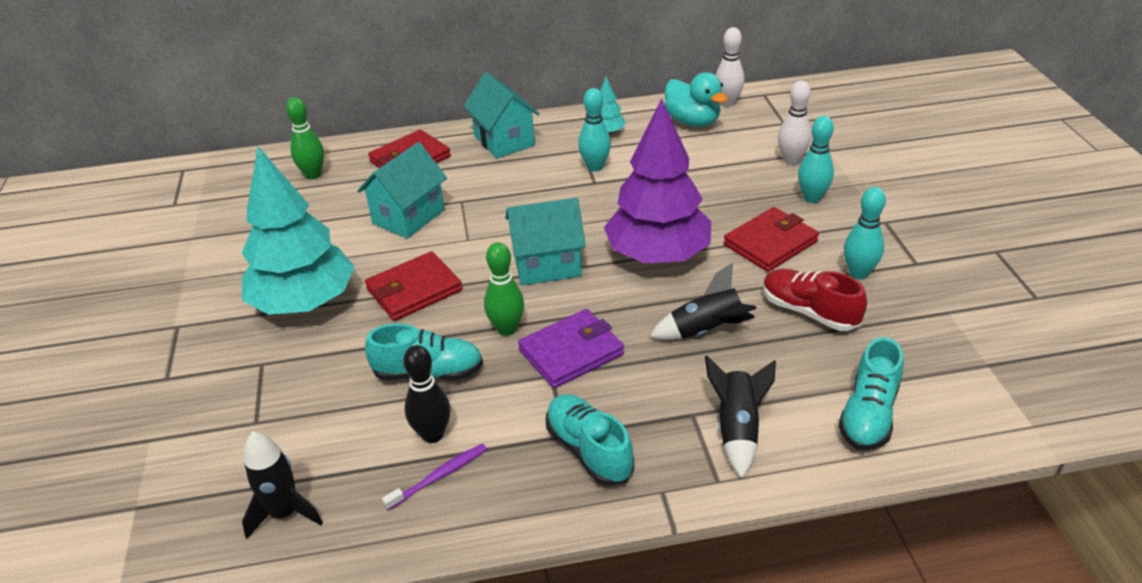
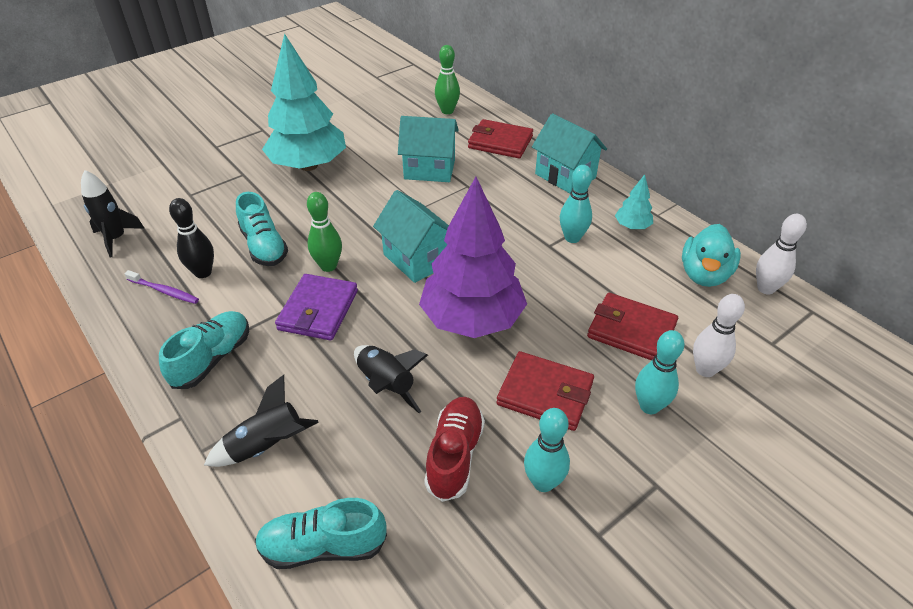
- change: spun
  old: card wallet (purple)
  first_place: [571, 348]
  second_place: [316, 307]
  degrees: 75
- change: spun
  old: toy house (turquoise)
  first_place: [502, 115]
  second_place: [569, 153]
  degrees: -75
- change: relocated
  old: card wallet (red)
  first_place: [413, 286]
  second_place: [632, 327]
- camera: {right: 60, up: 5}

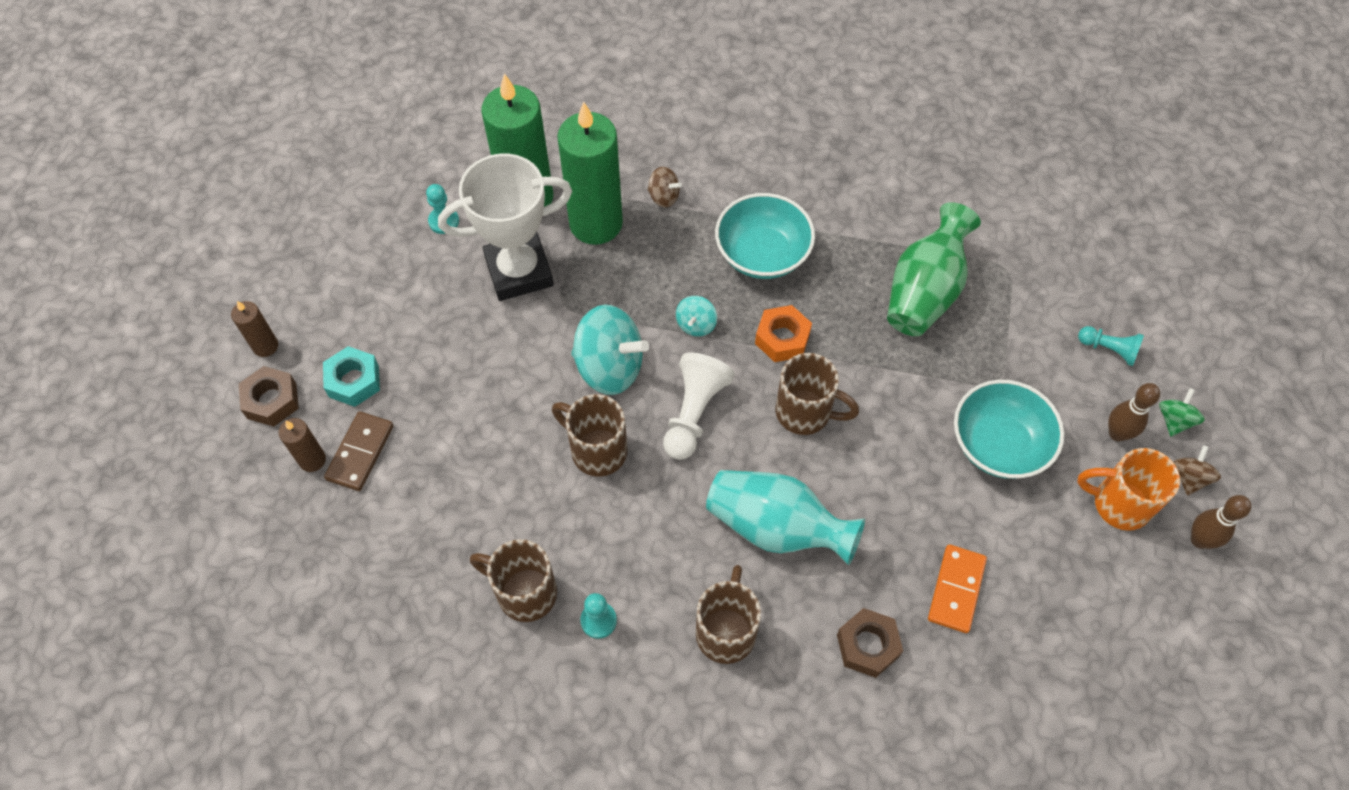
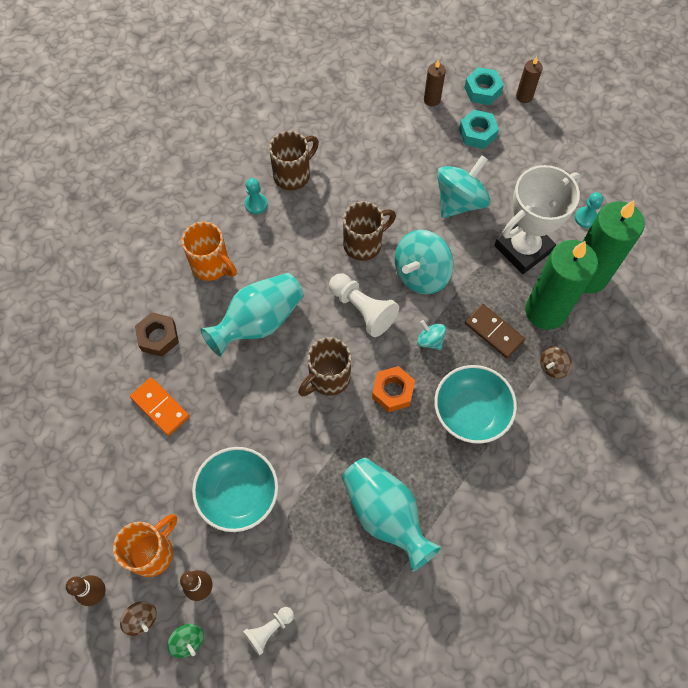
- change: colour
  old: coffee mug (russet)
  new: coffee mug (bright orange)
  first_place: [728, 614]
  second_place: [209, 251]
- change: colour
  old: game pawn (turquoise)
  new: game pawn (snow-white)
  first_place: [1111, 346]
  second_place: [268, 631]
- change: colour
  old: vase (leaf-green)
  new: vase (turquoise)
  first_place: [934, 269]
  second_place: [391, 515]
- change: appeared
  new: spinning top (turquoise)
  second_place: [463, 187]
- change: colour
  old: hexagon nut (russet)
  new: hexagon nut (turquoise)
  first_place: [269, 396]
  second_place: [484, 86]
- change: relocated
  old: domino (russet)
  first_place: [359, 451]
  second_place: [495, 331]
- change: spun
  old: trophy (snow-white)
  first_place: [505, 227]
  second_place: [537, 219]
  degrees: 45
- camera: {right: 115, up: 5}

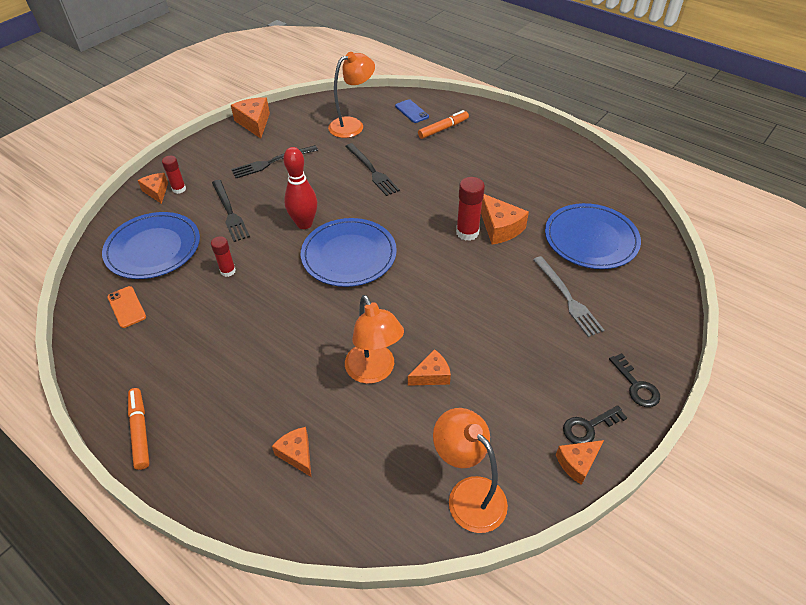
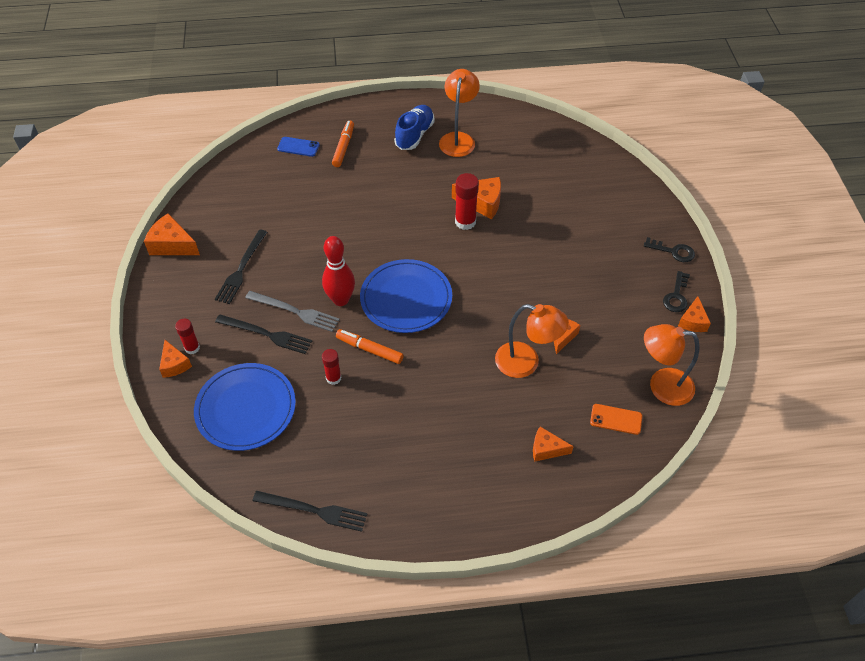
- change: spun
  old: cheese (bright orange)
  first_place: [153, 188]
  second_place: [175, 359]
  degrees: -135
- change: relocated
  old: table fork (gray)
  first_place: [568, 296]
  second_place: [292, 311]
- change: relocated
  old: table fork (jet-black)
  first_place: [372, 169]
  second_place: [310, 511]
- change: relocated
  old: felt pen (bright orange)
  first_place: [139, 429]
  second_place: [370, 346]
- change: appeared
  new: shoe (cobalt)
  second_place: [414, 127]
- change: relocated
  old: reading lamp (bright orange)
  first_place: [351, 95]
  second_place: [459, 113]
- change: relocated
  old: mobile phone (bright orange)
  first_place: [127, 307]
  second_place: [616, 419]
- change: missing
  old: plate (cobalt)
  first_place: [593, 236]
- camera: {right: -45, up: 5}

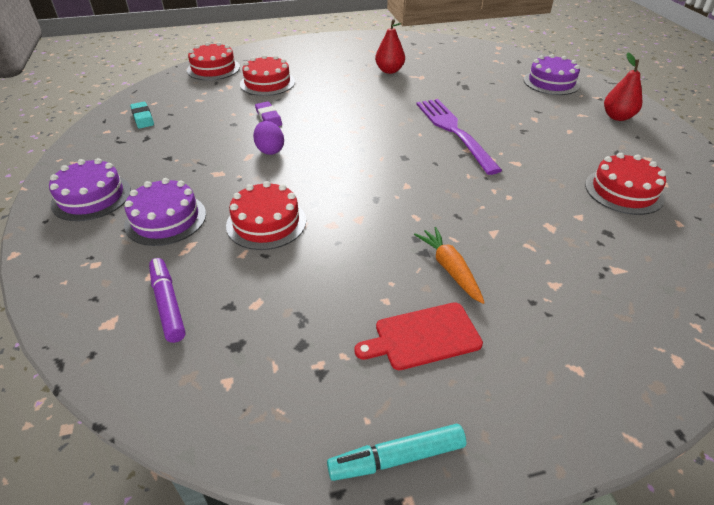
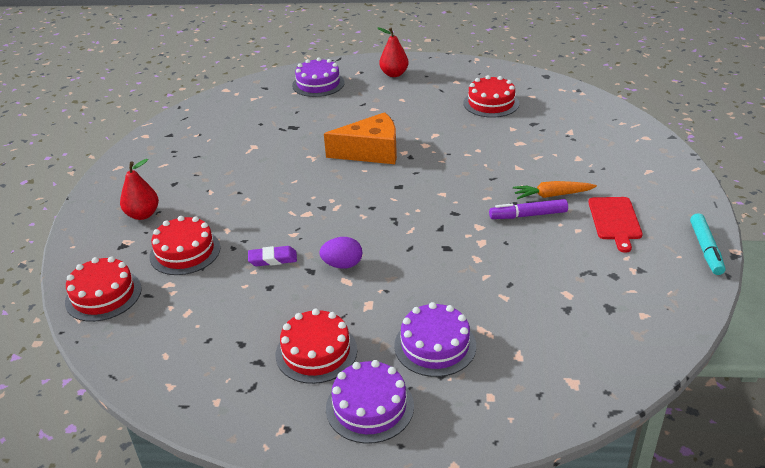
- change: relocated
  old: toy pear (red)
  first_place: [390, 46]
  second_place: [139, 189]
- change: relocated
  old: cake (red)
  first_place: [266, 215]
  second_place: [316, 346]
- change: exchanged
  old: table fork (purple)
  new: cheese (bright orange)
  first_place: [459, 137]
  second_place: [360, 138]
- change: relocated
  old: felt pen (purple)
  first_place: [167, 300]
  second_place: [528, 209]
- change: missing
  old: pencil eraser (turquoise)
  first_place: [142, 115]
- camera: {right: -70, up: -5}

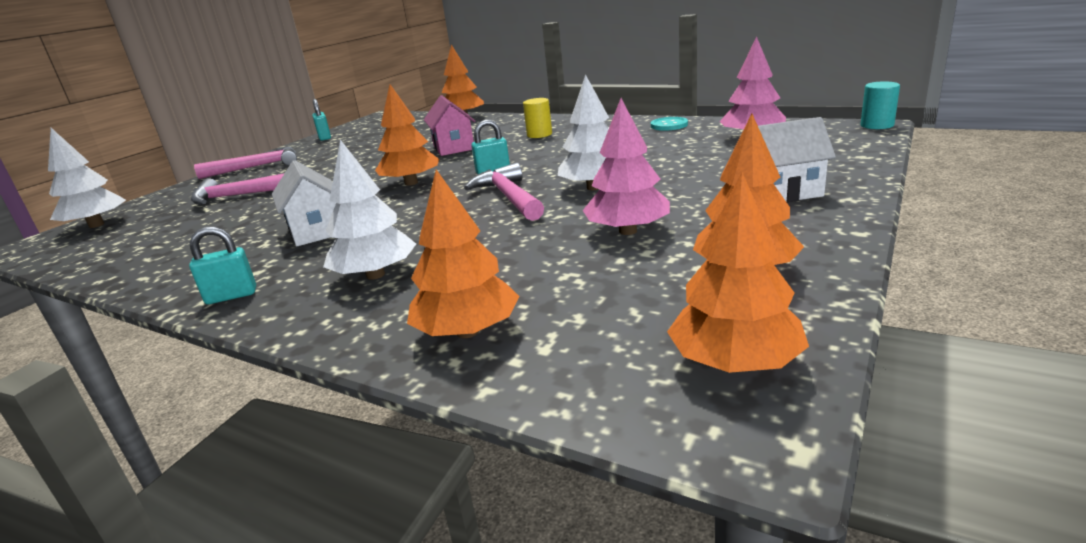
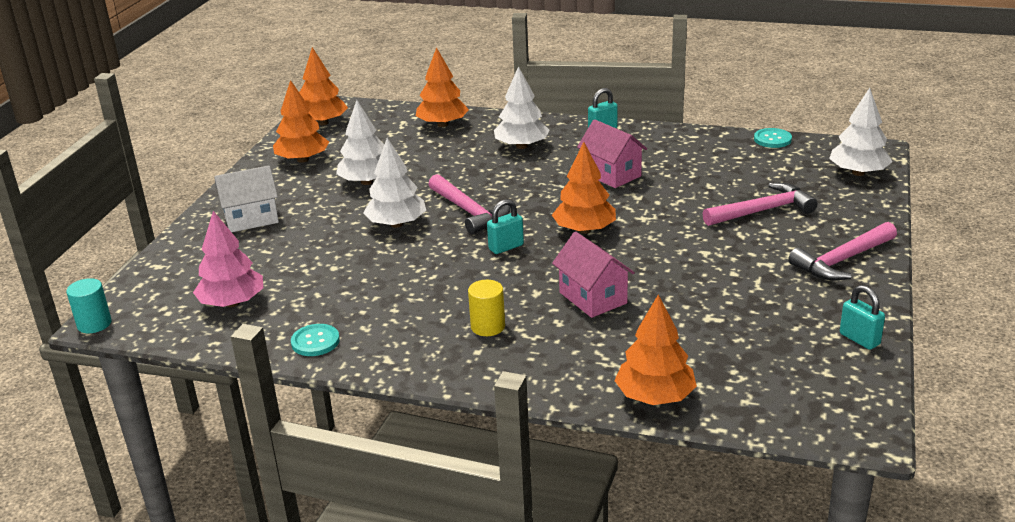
- change: colour
  old: fir tree (rosy)
  new: fir tree (snow-white)
  first_place: [626, 166]
  second_place: [360, 142]
- change: colour
  old: toy house (snow-white)
  new: toy house (rosy)
  first_place: [304, 203]
  second_place: [612, 153]
- change: appeared
  new: sewing button (turquoise)
  second_place: [773, 138]
- camera: {right: 165, up: 5}

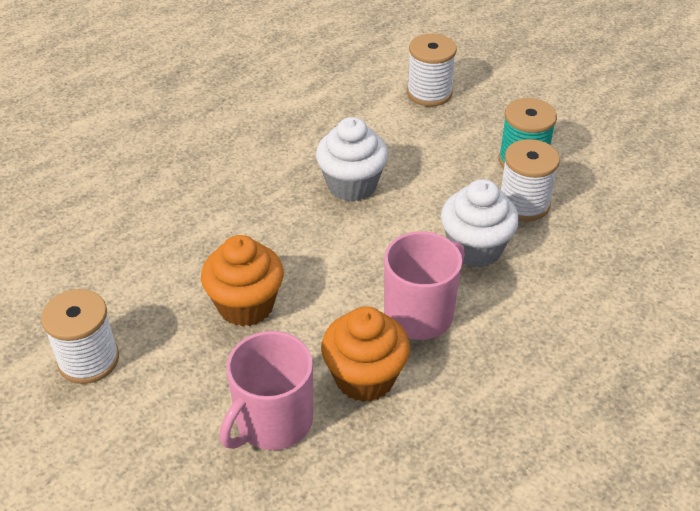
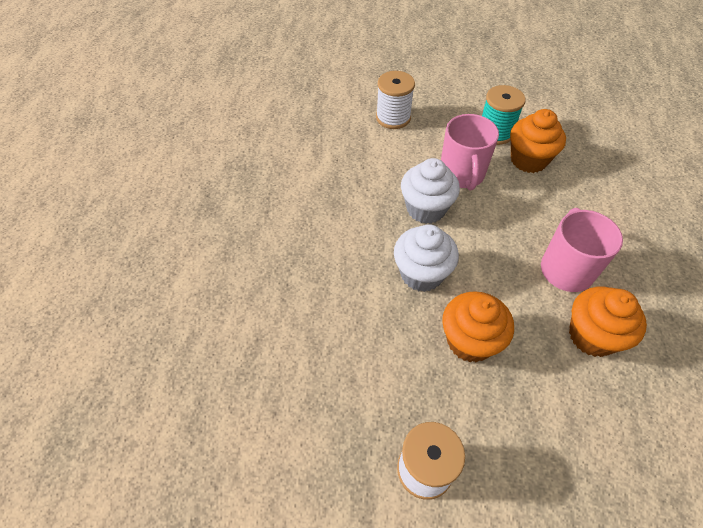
- change: relocated
  old: cupcake (snow-white)
  first_place: [480, 223]
  second_place: [426, 258]
- change: relocated
  old: coffee mug (rosy)
  first_place: [266, 390]
  second_place: [470, 152]
- change: exchanged
  old: spool (snow-white)
  new: cupcake (bright orange)
  first_place: [530, 180]
  second_place: [538, 141]
- camera: {right: -40, up: 10}

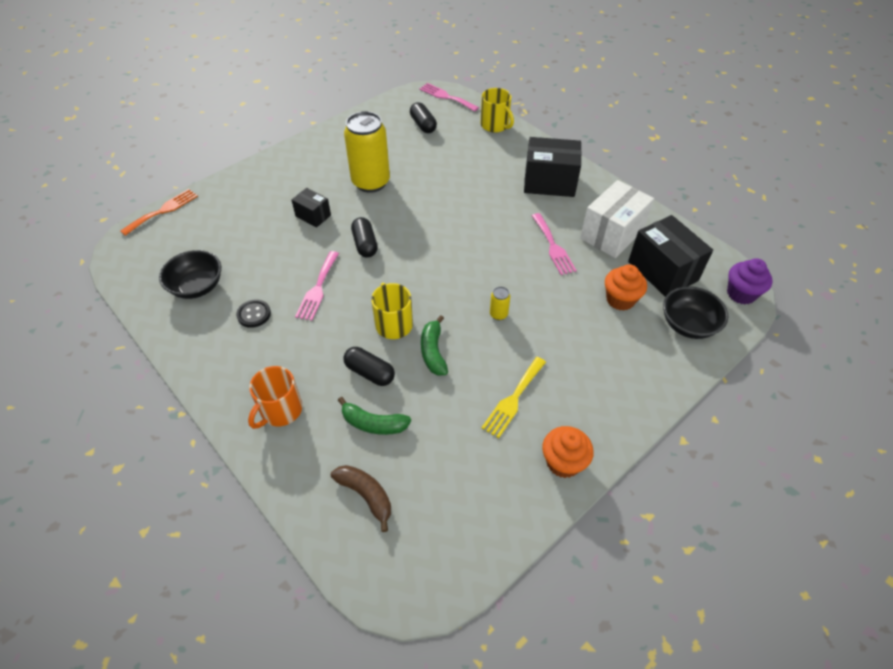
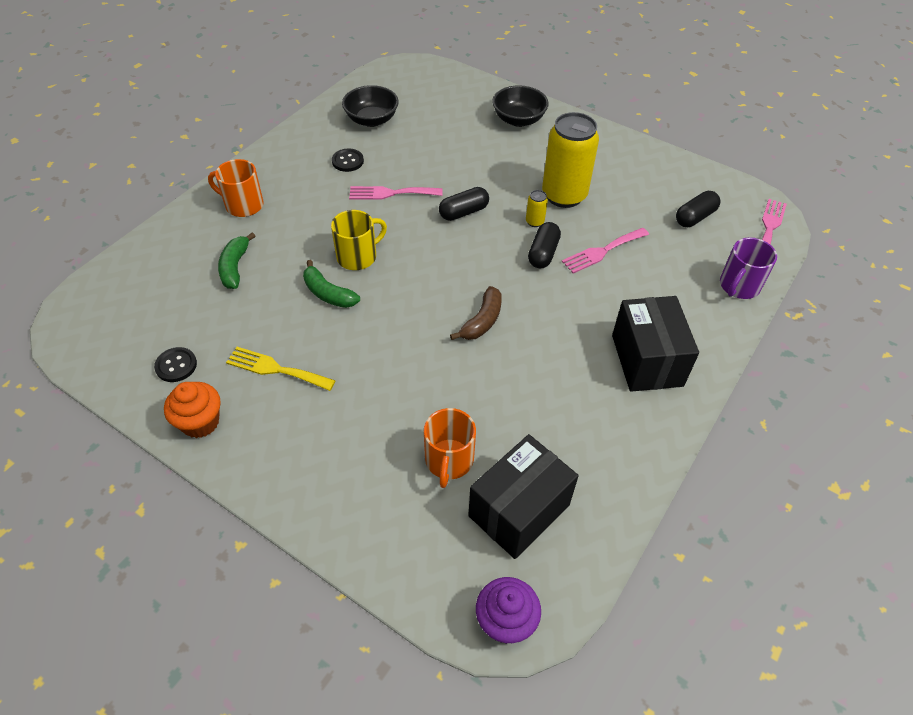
- change: appeared
  new: sewing button (jet-black)
  second_place: [175, 364]
- change: spun
  old: banana (leaf-green)
  first_place: [434, 345]
  second_place: [331, 284]
  degrees: -120
- change: exchanged
  old: cupcake (bright orange)
  new: coffee mug (bright orange)
  first_place: [626, 287]
  second_place: [450, 448]
- change: relocated
  old: banana (russet)
  first_place: [361, 498]
  second_place: [476, 313]
- change: relocated
  old: bowl (jet-black)
  first_place: [696, 312]
  second_place: [520, 106]
- change: relocated
  old: can (yellow)
  first_place: [500, 303]
  second_place: [537, 208]
- change: relocated
  old: capsule (jet-black)
  first_place: [369, 366]
  second_place: [544, 245]
- change: relocated
  old: table fork (rosy)
  first_place: [554, 244]
  second_place: [605, 250]
- change: colour
  old: coffee mug (yellow)
  new: coffee mug (purple)
  first_place: [497, 110]
  second_place: [748, 268]
- change: missing
  old: table fork (bright orange)
  first_place: [159, 212]
- change: missing
  old: parcel (jet-black)
  first_place: [311, 208]
- change: missing
  old: parcel (snow-white)
  first_place: [617, 219]
- camera: {right: 75, up: 0}

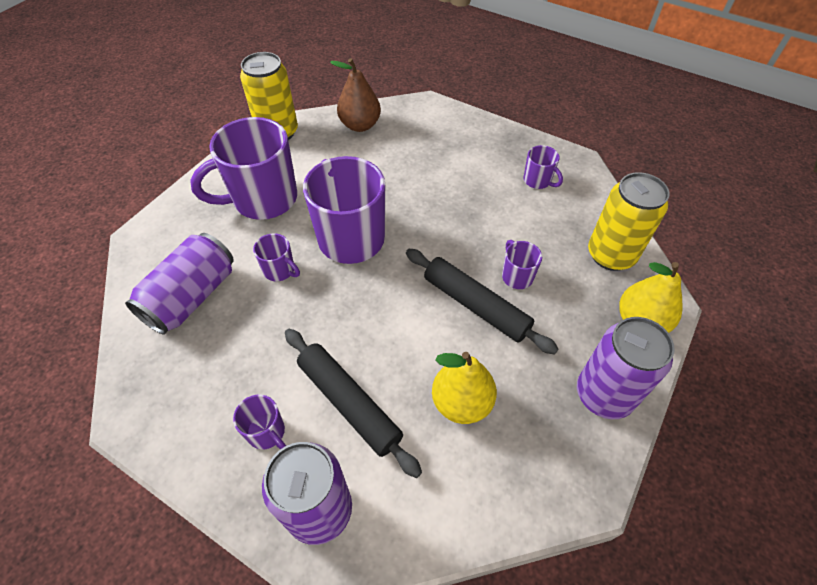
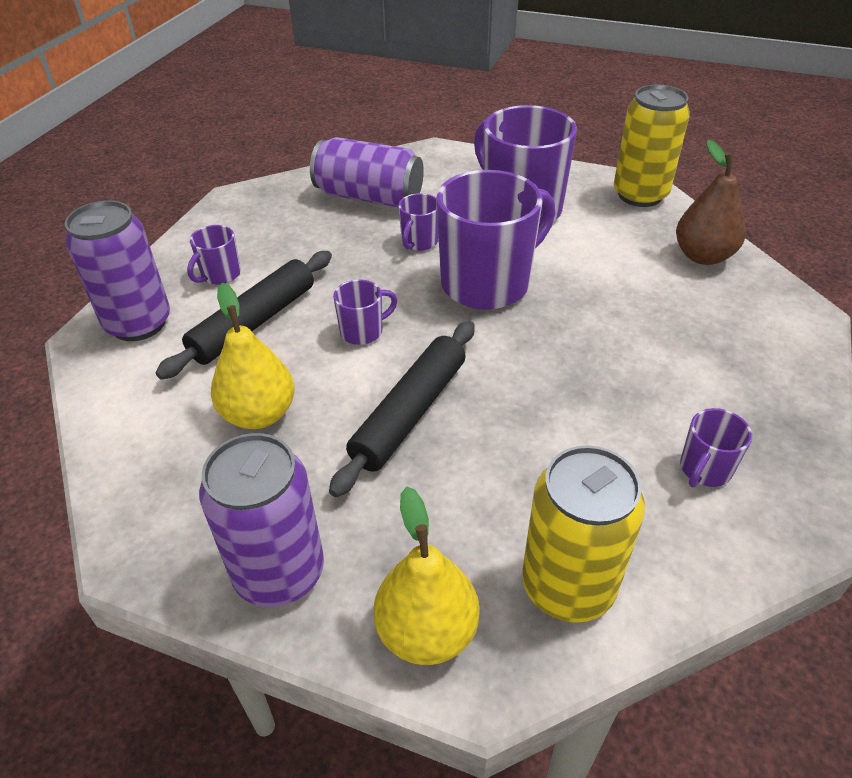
- change: relocated
  old: coffee mug (purple)
  first_place: [522, 264]
  second_place: [365, 312]
- camera: {right: 80, up: -10}

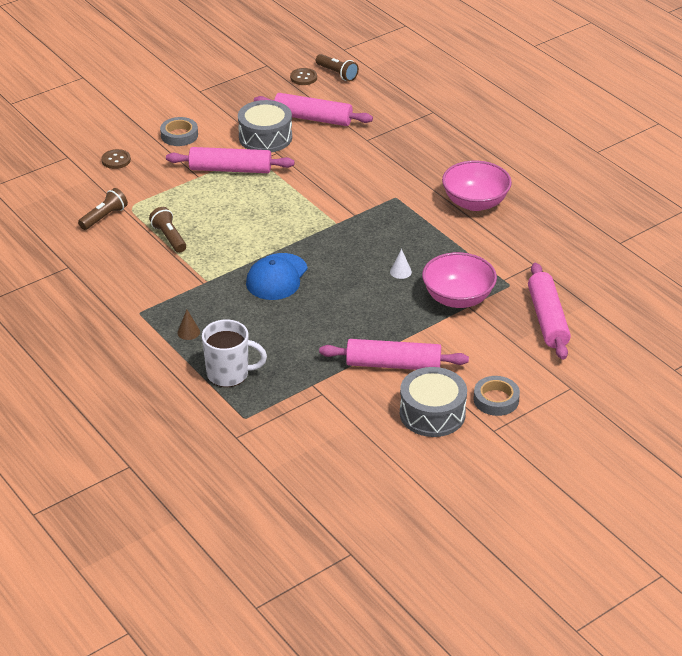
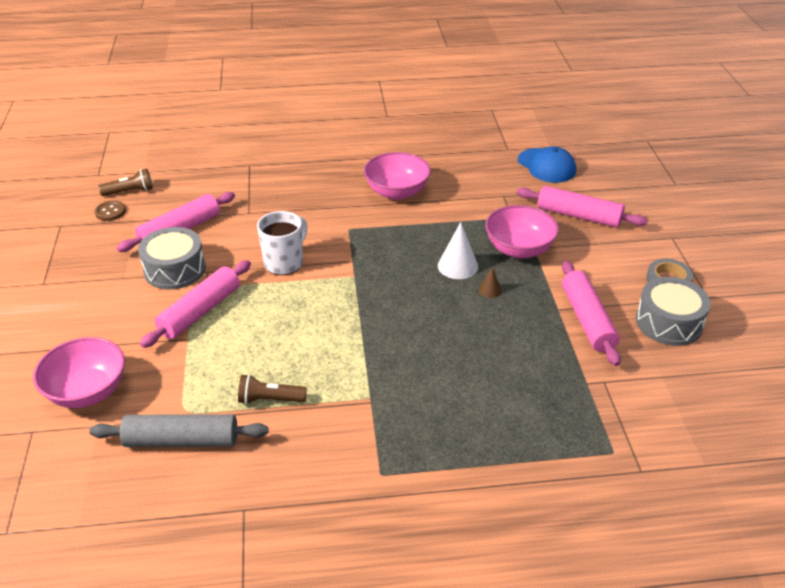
- change: exchanged
  old: sewing button (russet)
  new: bowl (rosy)
  first_place: [116, 159]
  second_place: [79, 372]
- change: exchanged
  old: torch (russet)
  new: pastry roller (gray)
  first_place: [103, 209]
  second_place: [179, 430]
- change: relocated
  old: coffee mug (snow-white)
  first_place: [234, 353]
  second_place: [282, 243]
- change: size
  old: cone (snow-white)
  first_place: [401, 264]
  second_place: [458, 250]
  factor: 1.84
- change: relocated
  old: cone (russet)
  first_place: [188, 325]
  second_place: [490, 282]
- change: relocated
  old: peaked cap (cobalt)
  first_place: [277, 276]
  second_place: [547, 165]
- change: spun
  old: pastry roller (rosy)
  first_place: [394, 354]
  second_place: [591, 313]
  degrees: -45
- change: missing
  old: sticky tape (gray)
  first_place: [179, 131]
- camera: {right: -60, up: 0}

